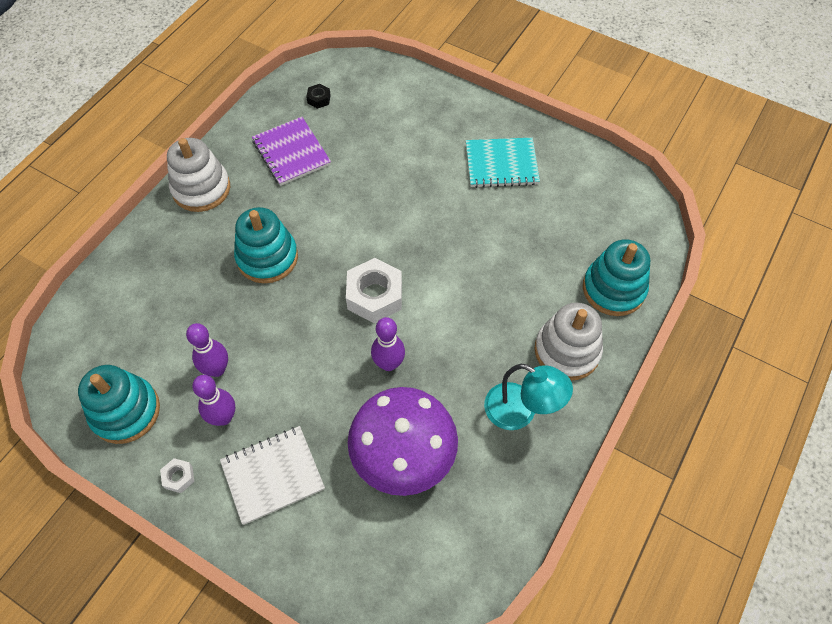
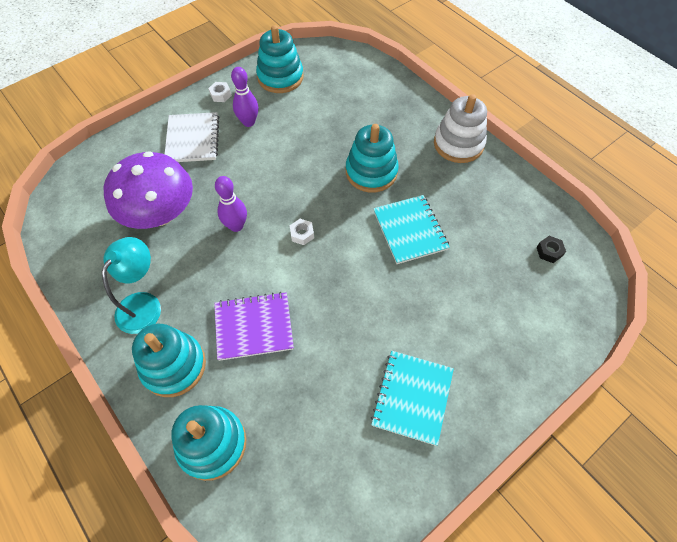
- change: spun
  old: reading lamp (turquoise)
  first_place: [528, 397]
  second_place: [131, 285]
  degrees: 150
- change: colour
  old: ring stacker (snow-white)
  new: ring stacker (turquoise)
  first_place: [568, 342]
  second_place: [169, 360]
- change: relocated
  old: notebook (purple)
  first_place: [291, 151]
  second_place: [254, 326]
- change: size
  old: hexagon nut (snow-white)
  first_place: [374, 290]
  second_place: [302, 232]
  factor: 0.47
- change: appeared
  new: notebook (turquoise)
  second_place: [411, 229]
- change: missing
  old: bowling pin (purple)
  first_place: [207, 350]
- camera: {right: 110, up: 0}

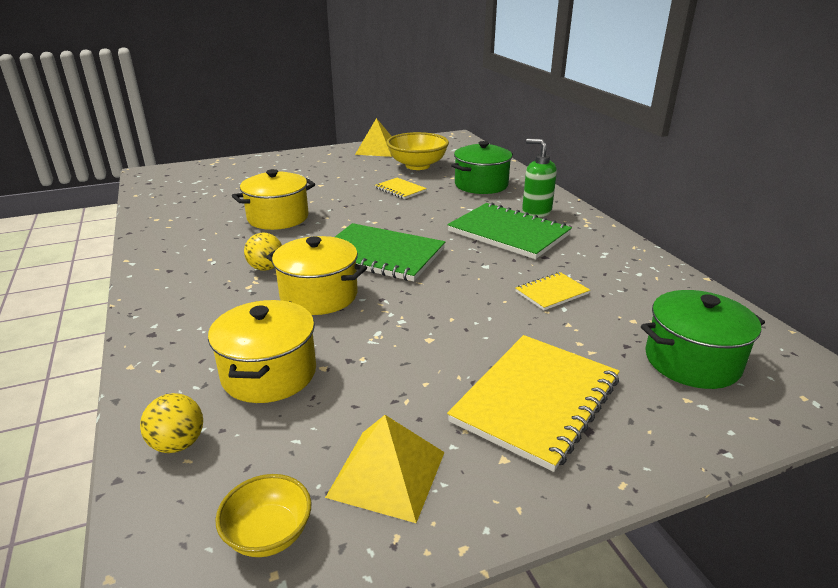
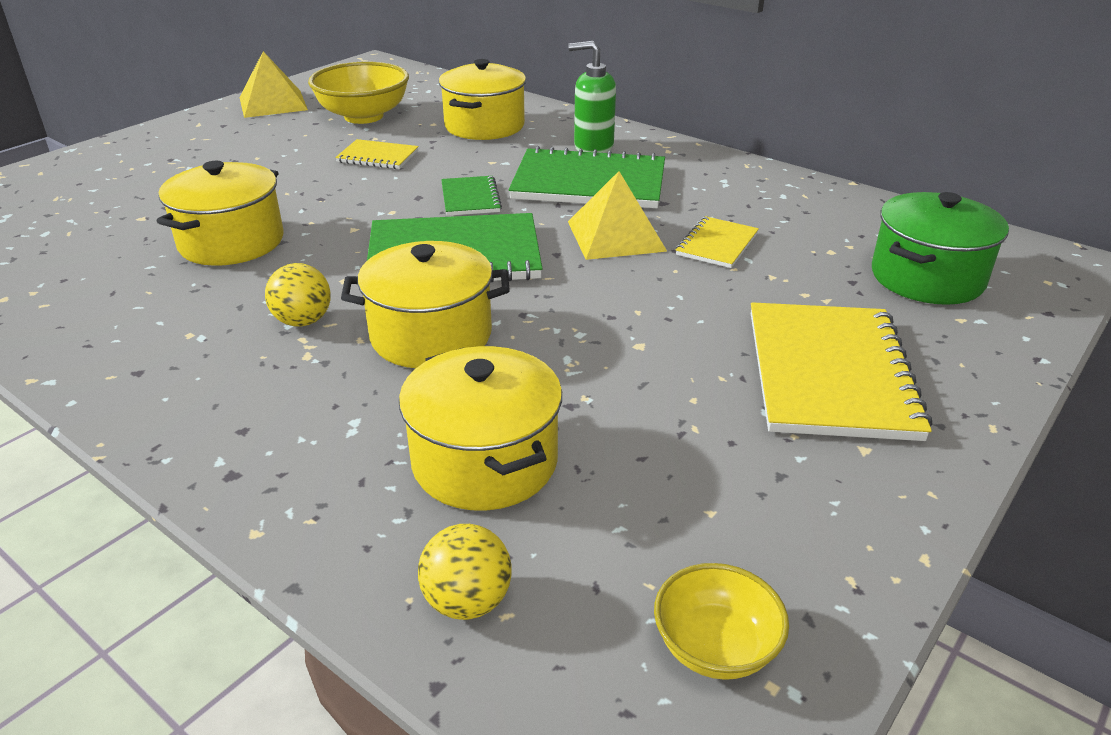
- change: colour
  old: stockpot (leaf-green)
  new: stockpot (yellow)
  first_place: [482, 167]
  second_place: [482, 99]
- change: appeared
  new: notebook (leaf-green)
  second_place: [471, 196]
- change: relocated
  old: solid pyramid (yellow)
  first_place: [385, 469]
  second_place: [617, 215]
- camera: {right: -30, up: 5}

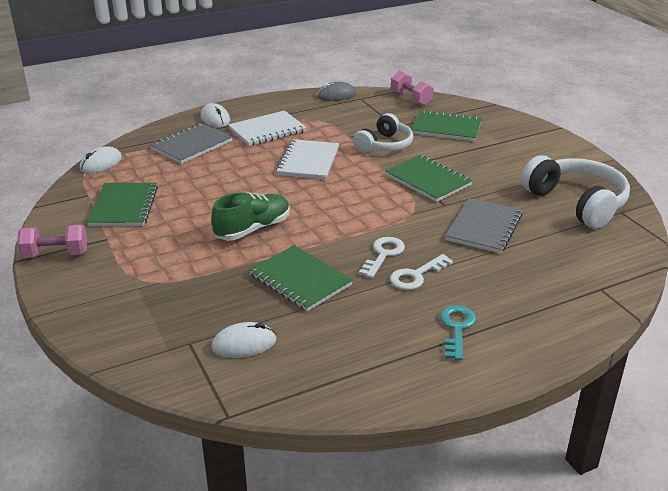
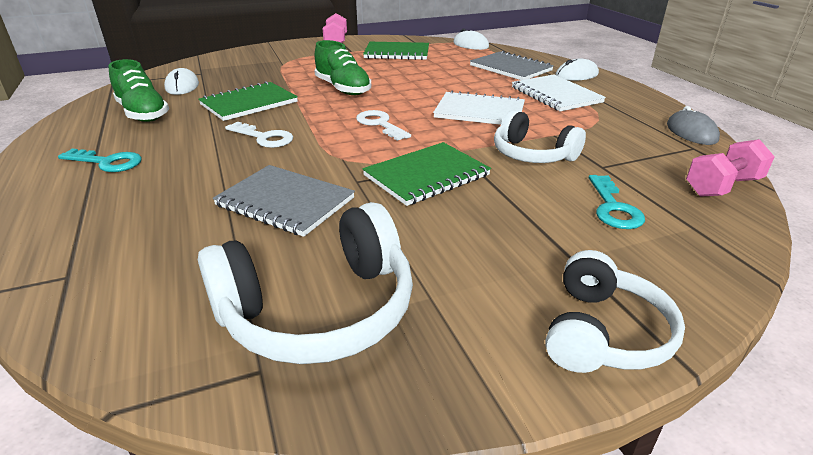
- change: appeared
  new: shoe (leaf-green)
  second_place: [139, 90]
- change: relocated
  old: key (snow-white)
  first_place: [421, 272]
  second_place: [383, 125]
- change: appeared
  new: headphones (snow-white)
  second_place: [615, 311]
- change: exchanged
  old: notebook (leaf-green)
  new: key (turquoise)
  first_place: [446, 125]
  second_place: [617, 202]
- camera: {right: 95, up: 0}

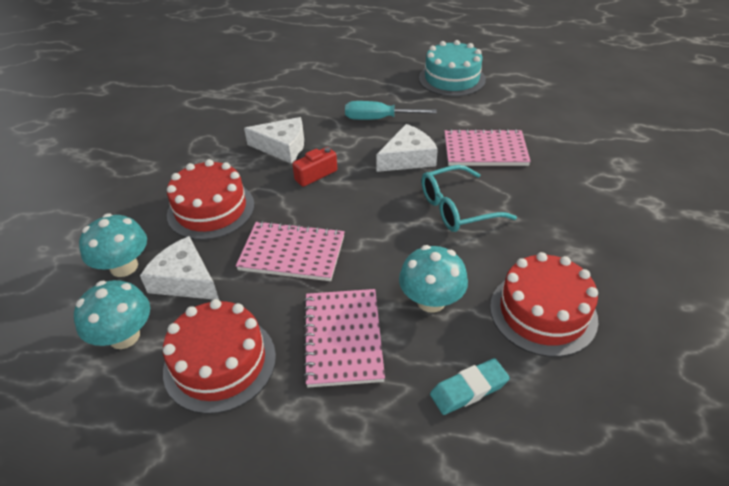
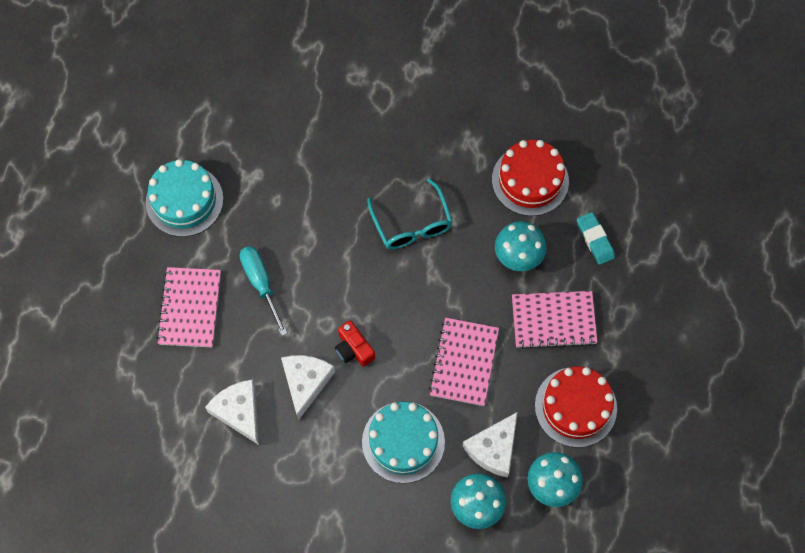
- change: relocated
  old: notebook (rosy)
  first_place: [488, 147]
  second_place: [188, 307]
- change: relocated
  old: cheese (snow-white)
  first_place: [407, 148]
  second_place: [232, 412]
- change: spun
  old: screwdriver (turquoise)
  first_place: [391, 110]
  second_place: [264, 291]
  degrees: 150
- change: colour
  old: cake (red)
  new: cake (turquoise)
  first_place: [210, 199]
  second_place: [403, 442]
- camera: {right: -90, up: 25}

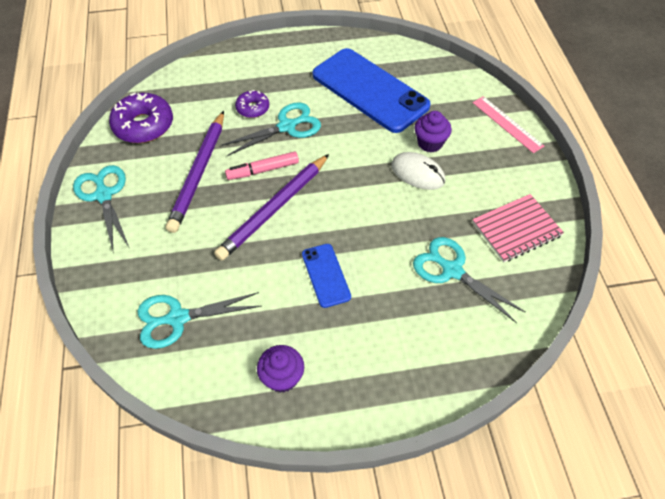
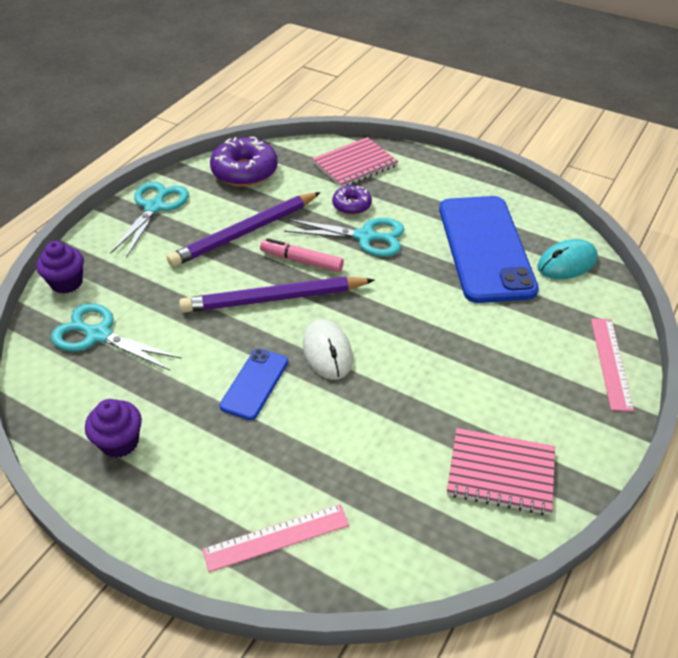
- change: relocated
  old: cupcake (purple)
  first_place: [433, 132]
  second_place: [60, 267]
- change: appeared
  new: measuring stick (rosy)
  second_place: [275, 538]
- change: relocated
  old: mouse (snow-white)
  first_place: [418, 171]
  second_place: [328, 349]
- change: appeared
  new: notebook (rosy)
  second_place: [355, 162]
- change: appeared
  new: mouse (turquoise)
  second_place: [567, 259]
- change: missing
  old: pair of scissors (turquoise)
  first_place: [469, 280]
- camera: {right: 40, up: -10}

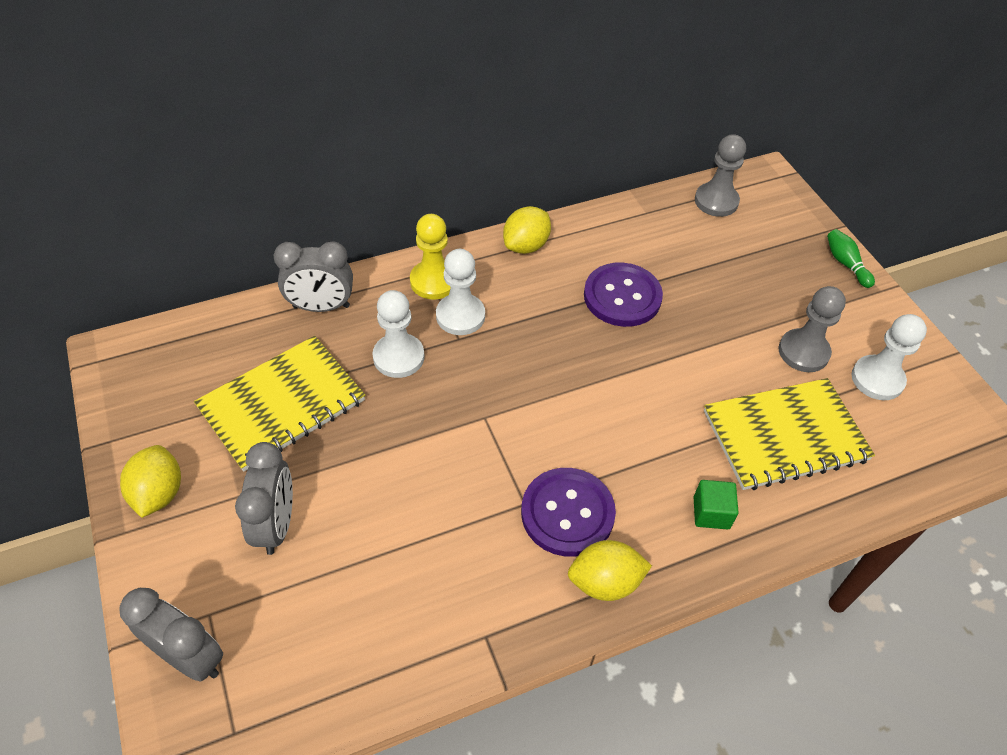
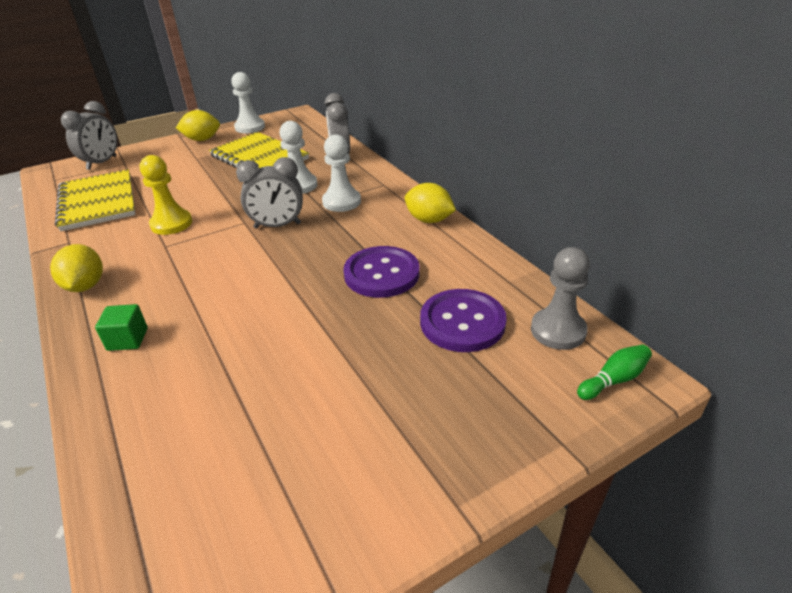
- change: relocated
  old: notebook (yellow)
  first_place: [789, 434]
  second_place: [95, 200]
- change: relocated
  old: game pawn (yellow)
  first_place: [430, 257]
  second_place: [166, 195]
- change: relocated
  old: game pawn (snow-white)
  first_place: [889, 357]
  second_place: [248, 102]
- change: relocated
  old: bedside clock (gray)
  first_place: [264, 498]
  second_place: [269, 193]
- change: relocated
  old: sewing button (purple)
  first_place: [568, 512]
  second_place: [463, 320]
- change: relocated
  old: bowling pin (leaf-green)
  first_place: [851, 258]
  second_place: [614, 372]
- change: missing
  old: game pawn (gray)
  first_place: [812, 329]
- camera: {right: 85, up: -15}

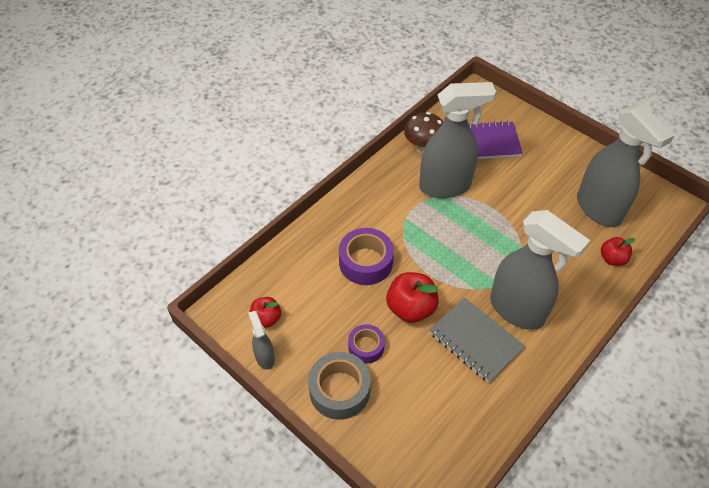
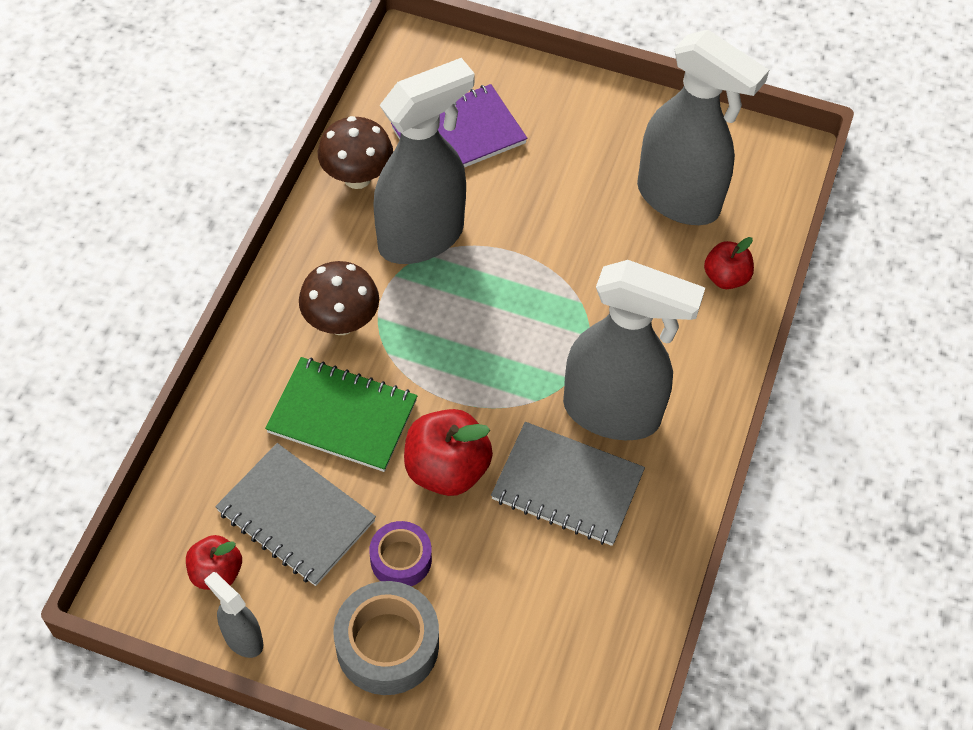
- change: appeared
  new: notebook (gray)
  second_place: [295, 514]
- change: exchanged
  old: sticky tape (purple)
  new: notebook (leaf-green)
  first_place: [366, 256]
  second_place: [341, 414]
- change: appeared
  new: mushroom (russet)
  second_place: [339, 298]
- camera: {right: -25, up: 5}

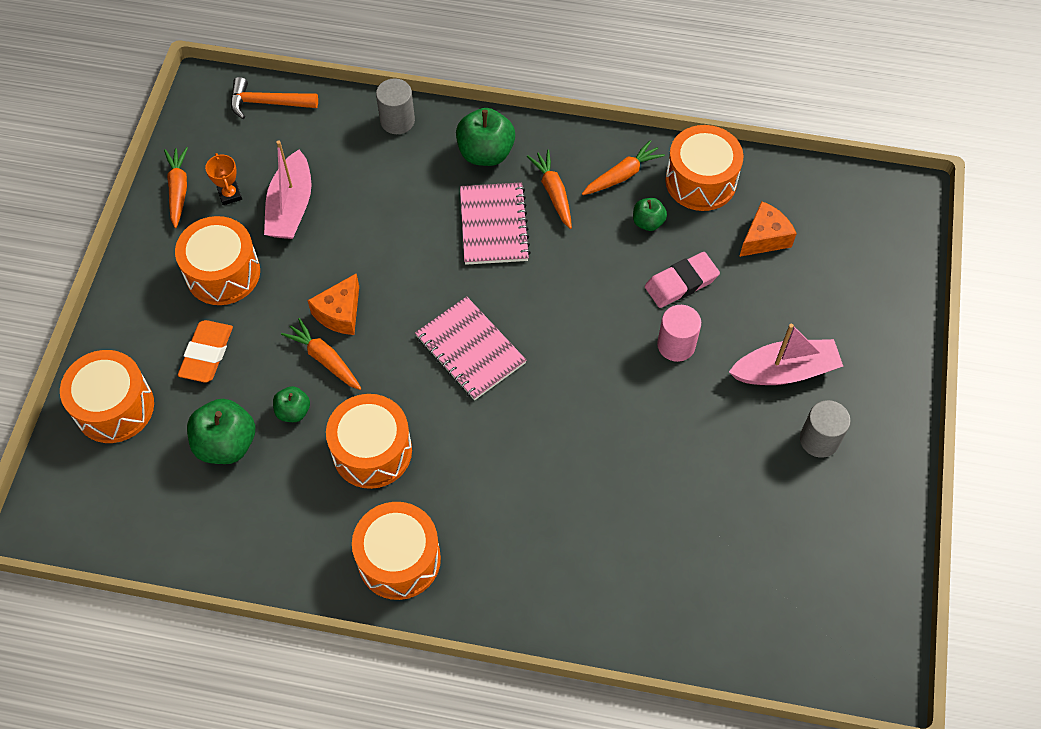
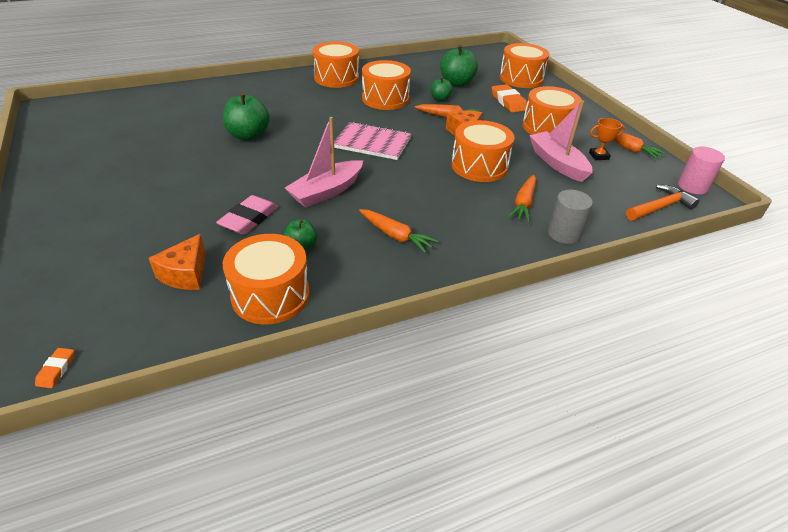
- change: appeared
  new: pencil eraser (bright orange)
  second_place: [54, 368]
- change: relocated
  old: apple (leaf-green)
  first_place: [485, 137]
  second_place: [246, 116]
- change: relocated
  old: sailboat (rosy)
  first_place: [786, 354]
  second_place: [324, 162]
- change: appeared
  new: toy drum (bright orange)
  second_place: [483, 151]
- change: relocated
  old: root vegetable (bright orange)
  first_place: [623, 167]
  second_place: [522, 199]
- change: spun
  old: trophy (bright orange)
  first_place: [223, 179]
  second_place: [607, 139]
  degrees: -45
- change: relocated
  old: cylinder (rosy)
  first_place: [679, 333]
  second_place: [701, 170]
- change: missing
  old: notebook (rosy)
  first_place: [495, 223]
- change: missing
  old: cylinder (gray)
  first_place: [825, 429]
- camera: {right: 145, up: -20}

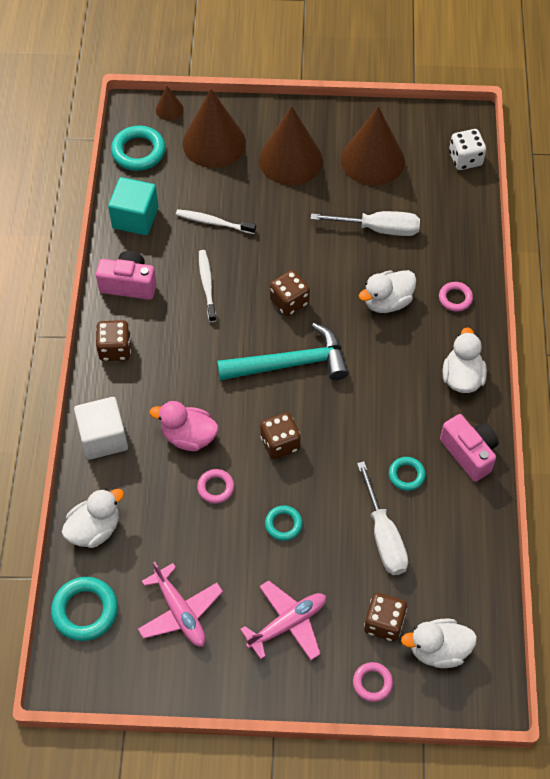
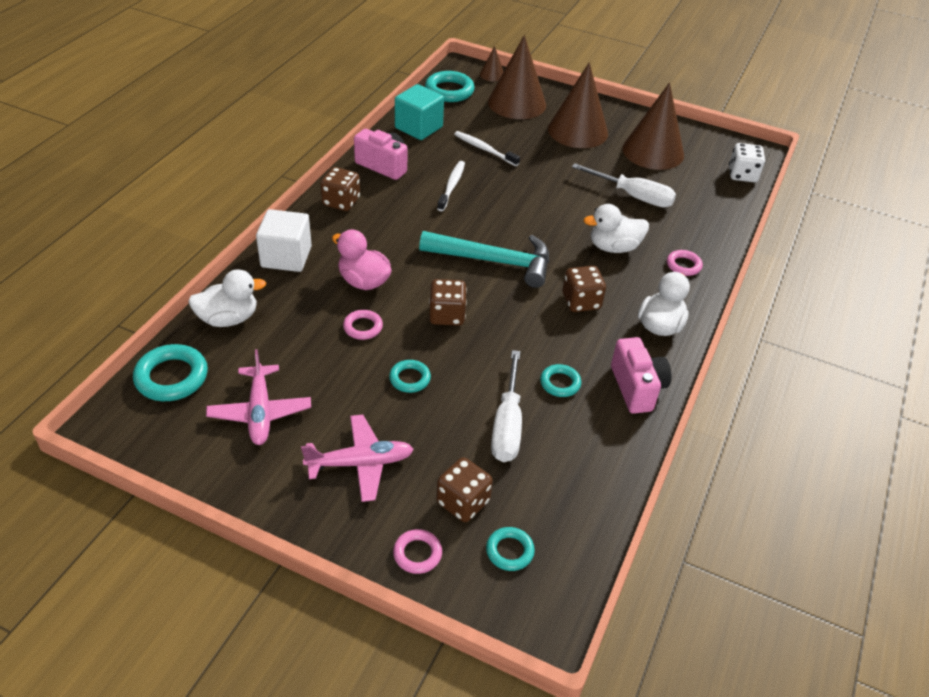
- change: exchanged
  old: duck (snow-white)
  new: hoop (turquoise)
  first_place: [439, 643]
  second_place: [510, 549]
- change: relocated
  old: game die (russet)
  first_place: [290, 293]
  second_place: [584, 289]
- camera: {right: 20, up: -15}

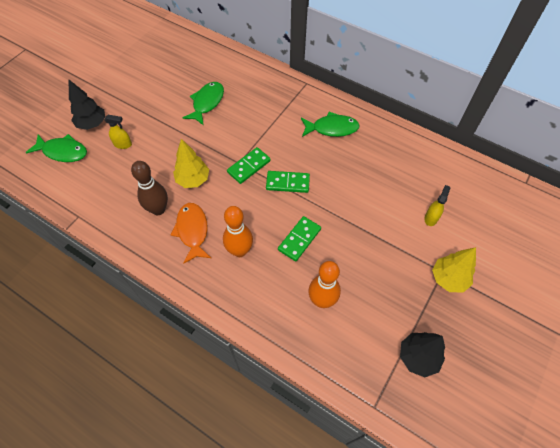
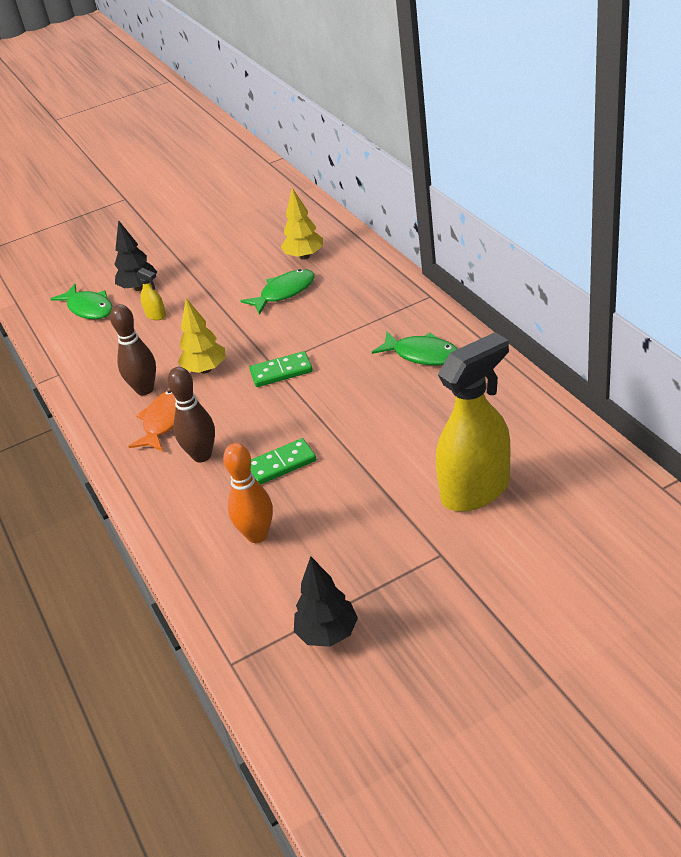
- change: colour
  old: bowling pin (bright orange)
  new: bowling pin (russet)
  first_place: [238, 231]
  second_place: [191, 414]
- change: relocated
  old: fir tree (yellow)
  first_place: [454, 270]
  second_place: [302, 224]
- change: size
  old: sprayer (yellow)
  first_place: [437, 205]
  second_place: [473, 422]
  factor: 2.49
- change: missing
  old: domino (leaf-green)
  first_place: [288, 182]
- camera: {right: 35, up: -20}

